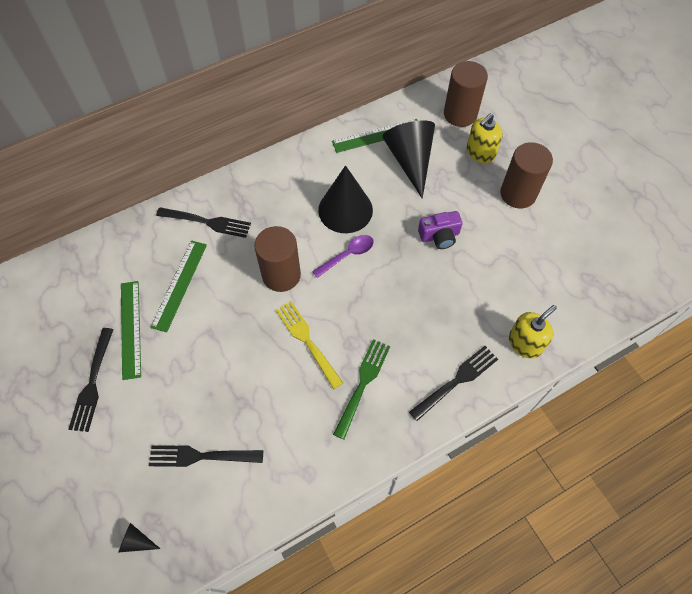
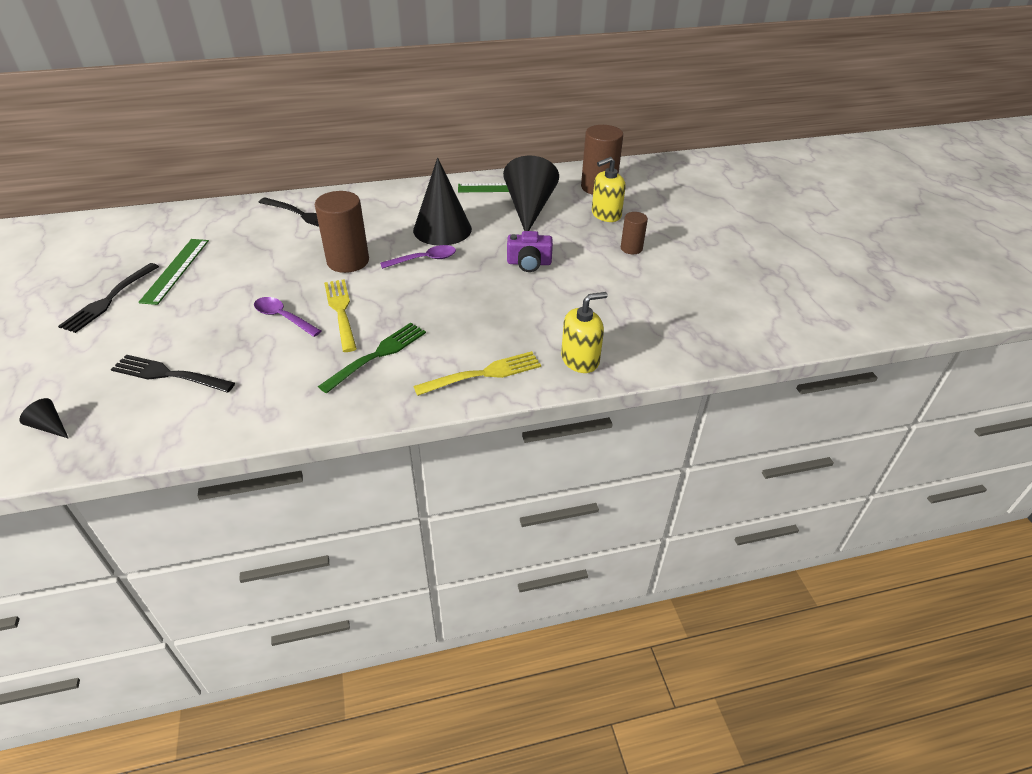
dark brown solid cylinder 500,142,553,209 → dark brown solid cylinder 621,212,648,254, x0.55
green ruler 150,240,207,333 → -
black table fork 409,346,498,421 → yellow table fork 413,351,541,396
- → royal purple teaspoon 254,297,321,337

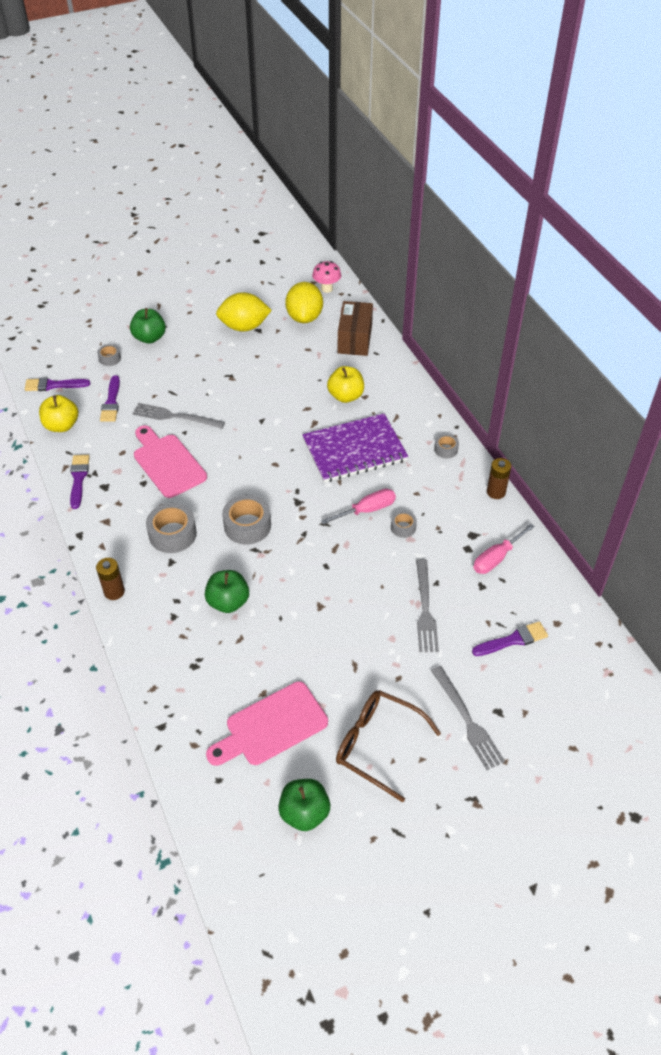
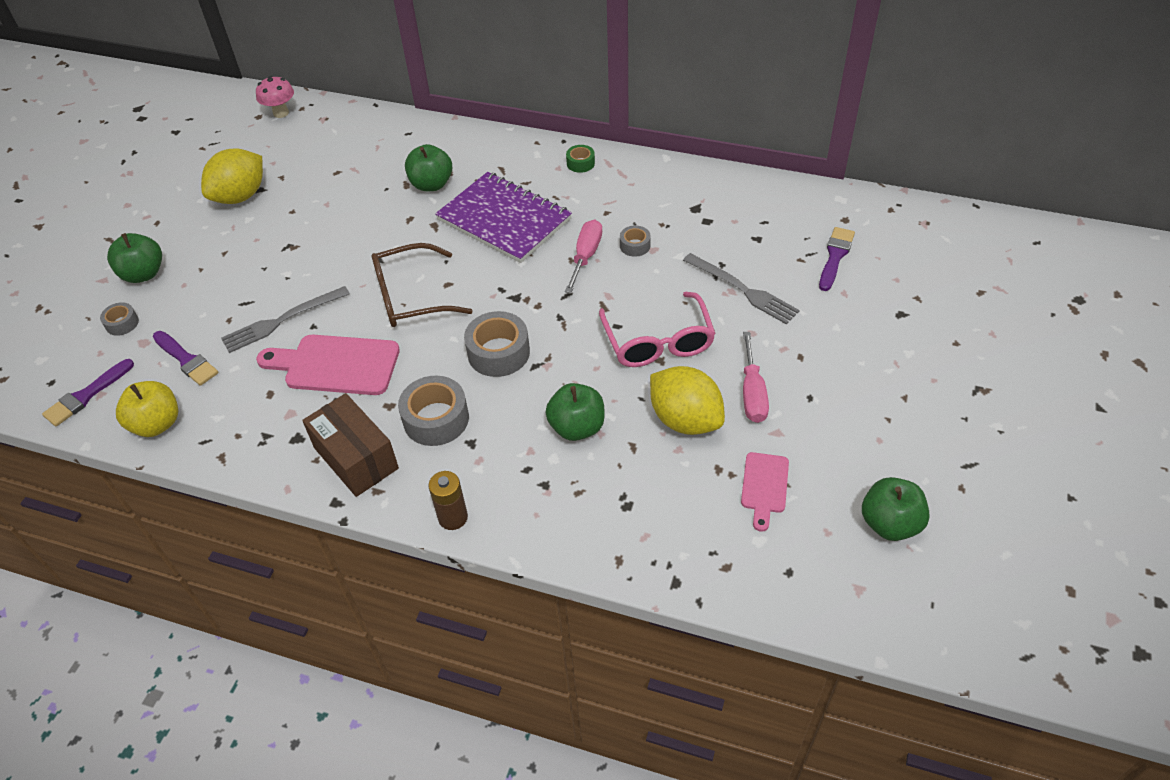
yellow toy lemon 285,282,323,323 → yellow toy lemon 650,366,725,435, relocated
dark brown box 338,301,373,356 → dark brown box 302,393,399,497, relocated
yellow apple 327,366,364,403 → green apple 405,144,452,191
royal purple notebook 302,413,408,482 → royal purple notebook 435,172,572,263, 75 degrees counterclockwise
grey roll of tape 434,434,459,458 → green roll of tape 566,145,595,173
royal purple paint brush 70,455,90,509 → -
dark brown power cell 487,458,511,499 → -
pink screwdriver 473,523,535,574 → pink screwdriver 743,332,769,423, relocated
grey table fork 431,666,505,770 → -
pink cutting board 206,681,328,766 → pink cutting board 741,452,789,531, x0.57
dark brown eyeglasses 336,690,441,802 → dark brown eyeglasses 372,243,473,327, relocated
- → pink eyeglasses 599,292,716,367

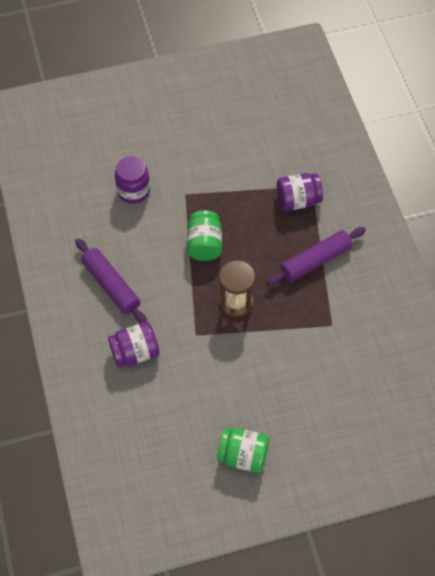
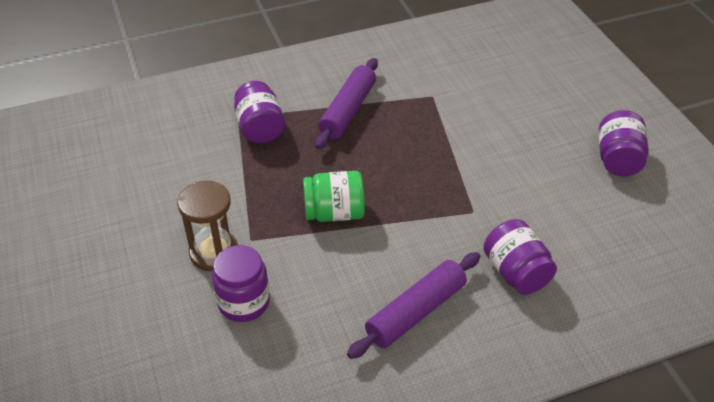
royal purple pastry roller 266,227,366,286 → royal purple pastry roller 315,58,378,149, 60 degrees clockwise
dark brown sandglass 219,260,255,318 → dark brown sandglass 177,181,238,271, relocated
green jar 217,428,269,473 → royal purple jar 599,110,649,176

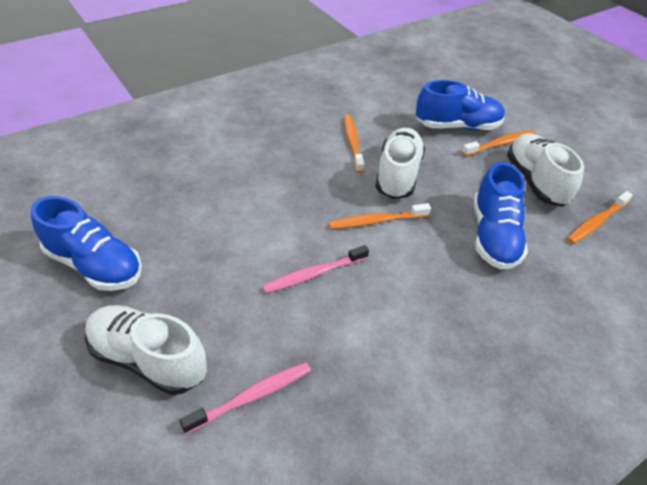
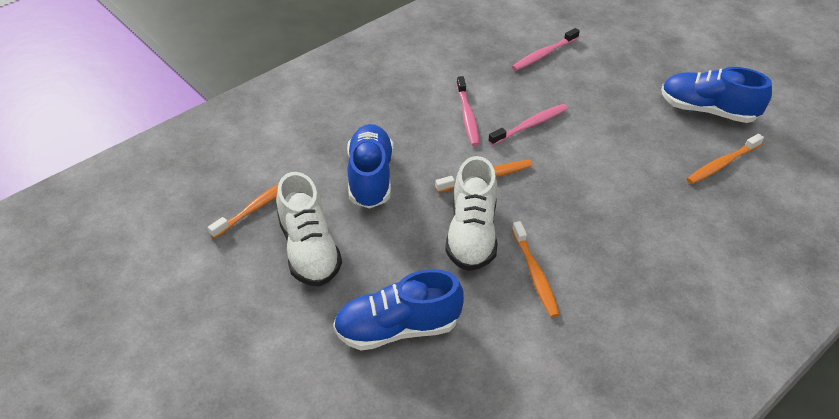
orange-coloured dental brush 462,130,535,156 → orange-coloured dental brush 687,134,764,184, relocated
pure white shoe 85,305,207,395 → -
- → pink dental brush 456,76,479,146

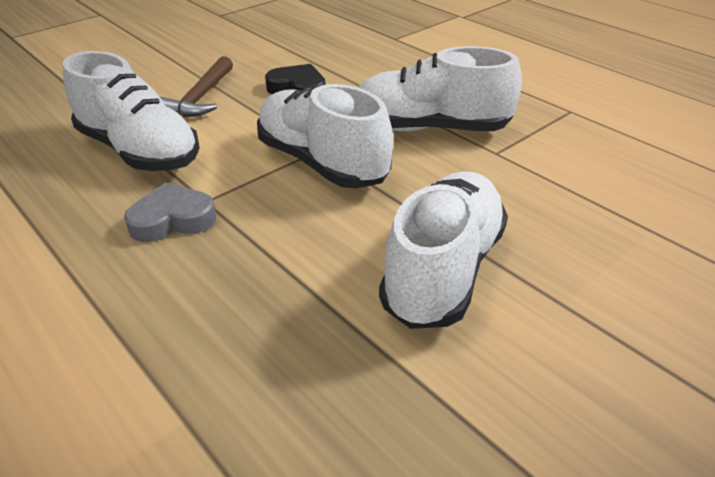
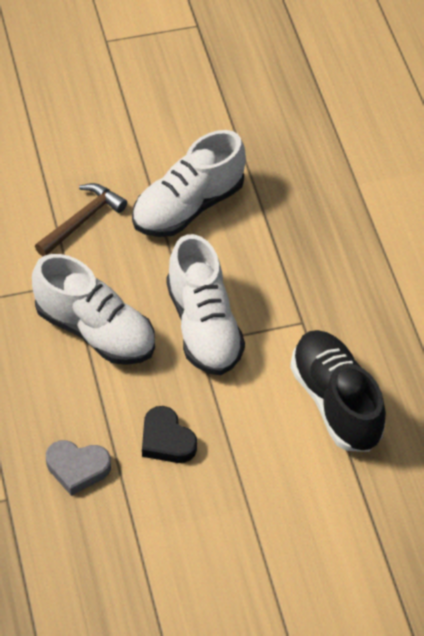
pure white shoe 63,51,200,171 → black shoe 290,330,386,452
dark brown claw hammer 160,56,233,117 → dark brown claw hammer 35,183,127,256, relocated
grey heart shape 124,182,216,242 → grey heart shape 46,440,111,496, relocated

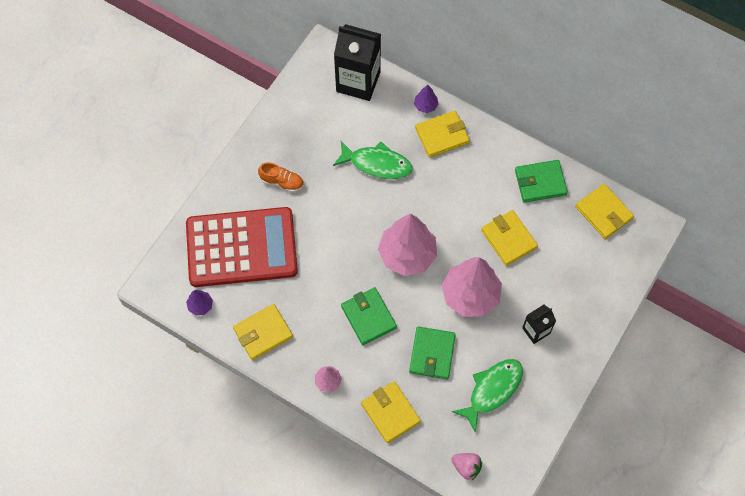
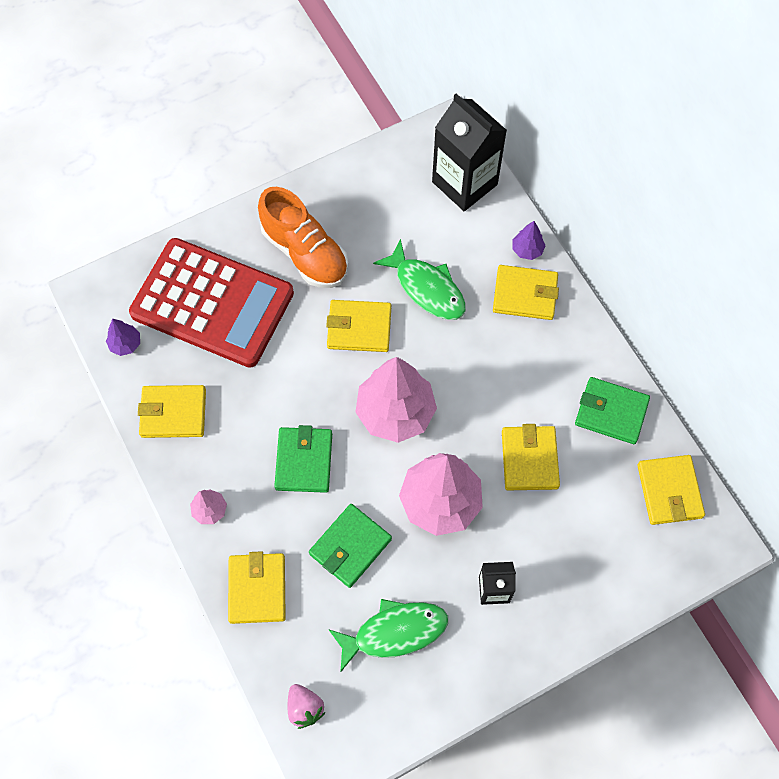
orange-coloured shoe 258,162,304,192 → orange-coloured shoe 258,187,348,288, x1.85
- → yellow billfold 326,300,391,352

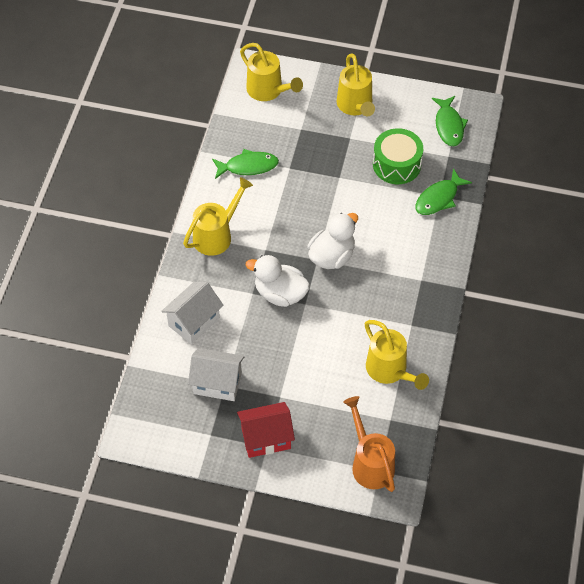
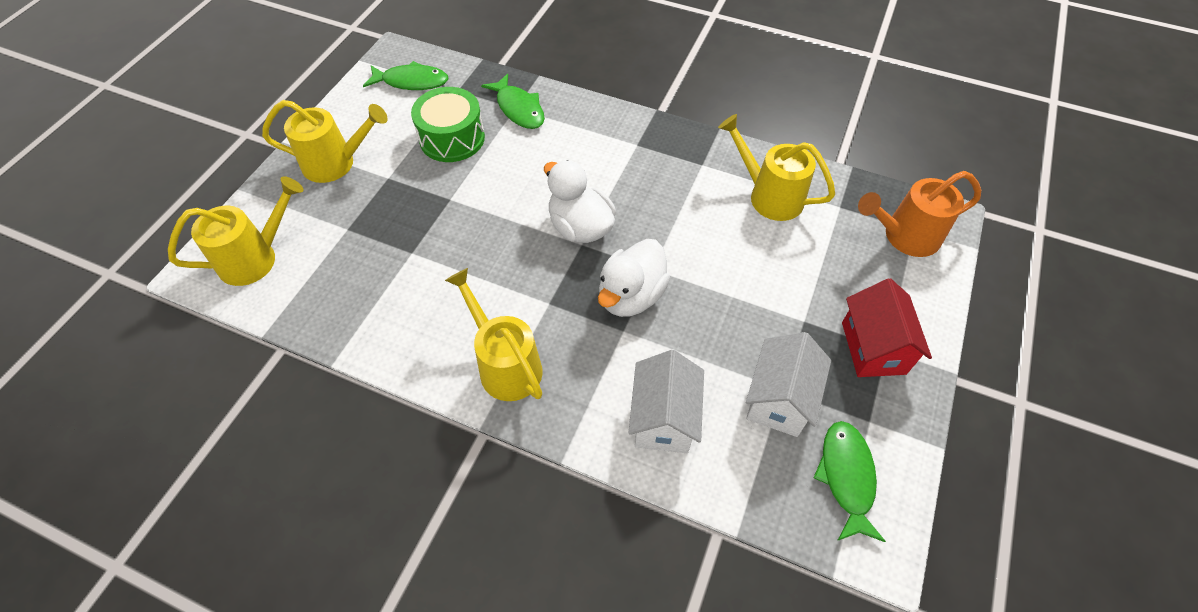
green toy fish 212,149,279,179 → green toy fish 813,421,886,542, relocated
pure white house 161,282,224,344 → pure white house 628,350,704,453, 45 degrees clockwise
yellow sprinkling can 365,320,429,390 → yellow sprinkling can 718,114,835,221, 120 degrees counterclockwise

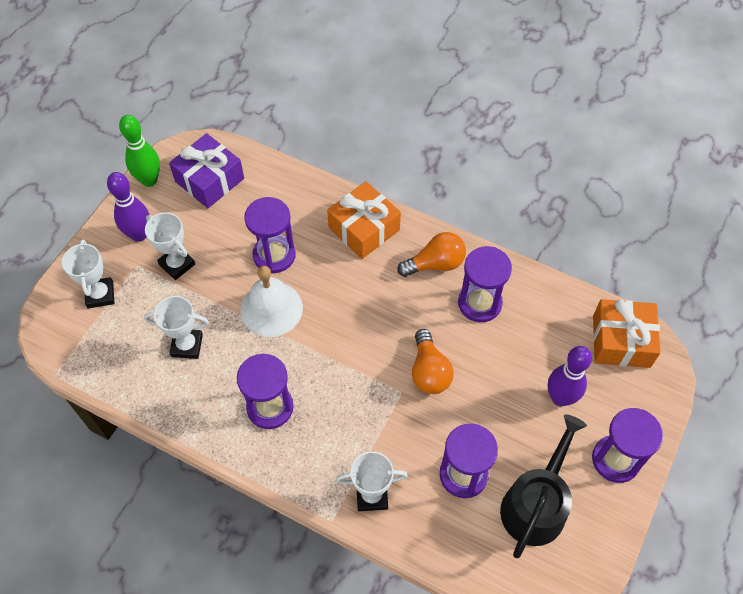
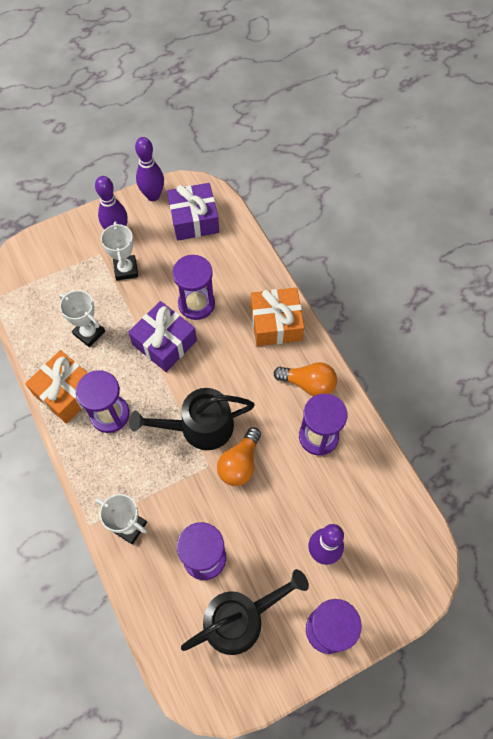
green tenpin 119,115,160,187 → royal purple tenpin 135,137,164,201
pure white trophy 62,239,114,308 → -
pure white school bell 240,266,303,337 → royal purple wrapped gift 128,301,197,372
orange-coloured wrapped gift 593,299,661,368 → orange-coloured wrapped gift 25,350,88,424, relocated
- → black sprinkling can 129,388,255,450

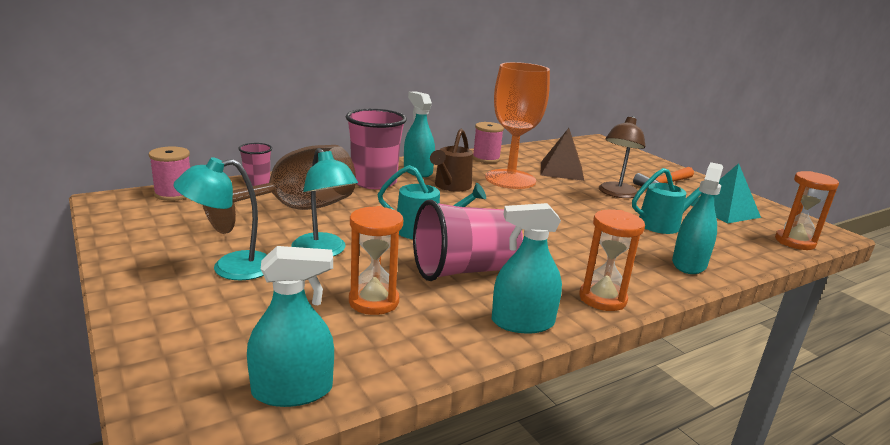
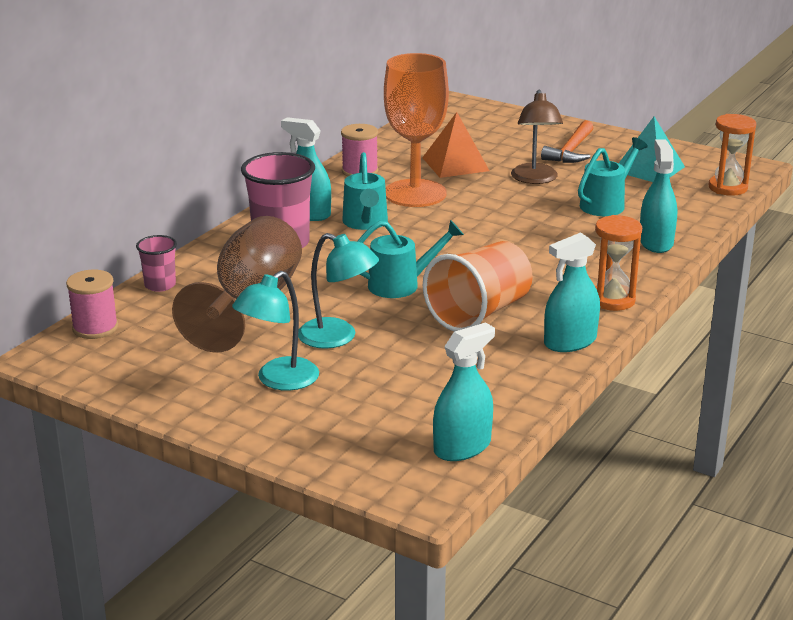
dark brown solid pyramid 541,128,584,181 → orange-coloured solid pyramid 422,112,489,178
dark brown sprinkling can 430,129,473,191 → turquoise sprinkling can 342,152,388,230
pink beaker 413,200,523,281 → orange-coloured beaker 423,241,533,332
orange-coloured sandglass 349,206,403,315 → -

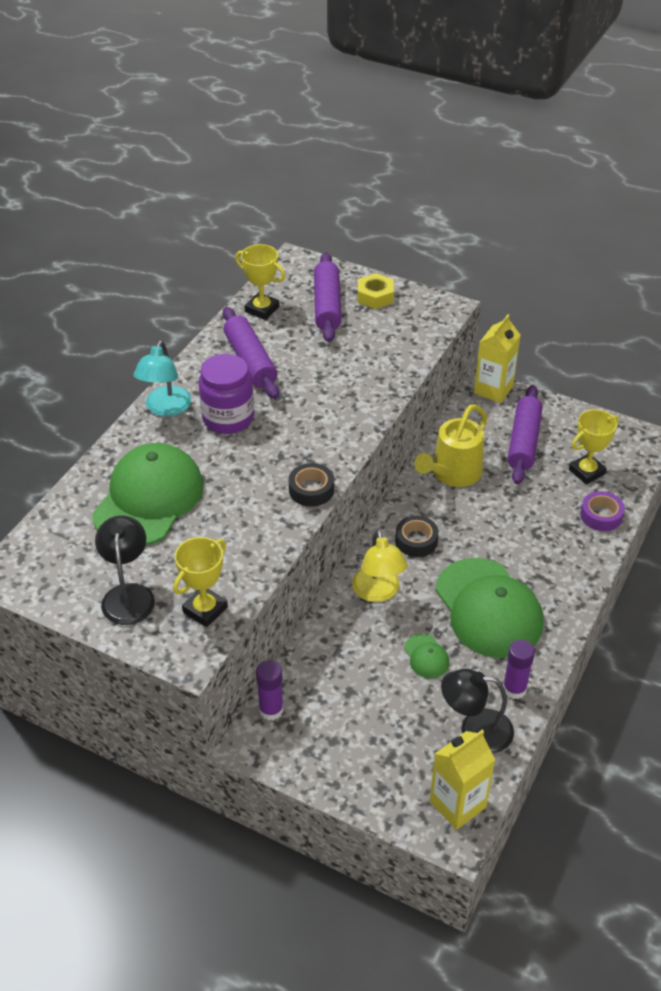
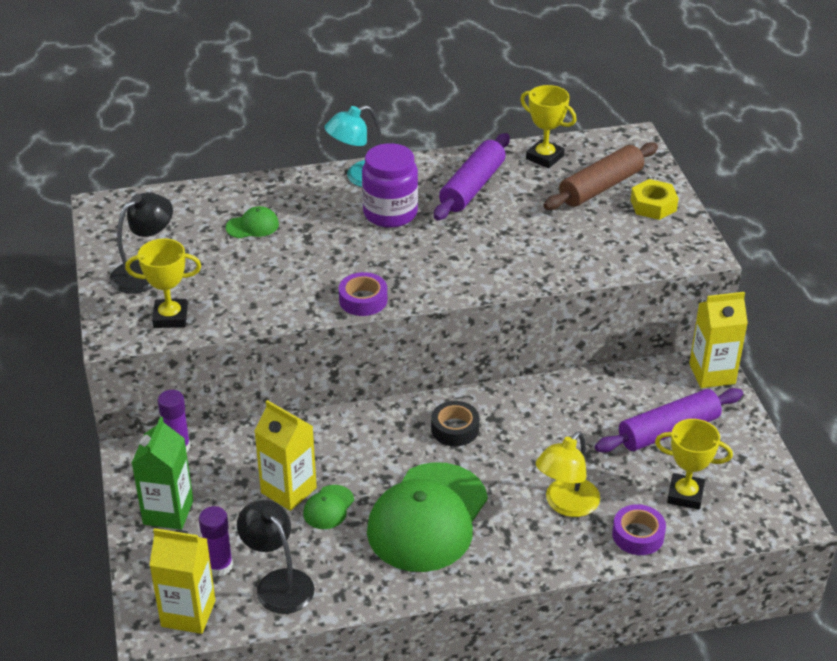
yellow trophy 235,244,286,320 → yellow trophy 520,85,576,168, 45 degrees counterclockwise
royal purple pastry roller 314,252,342,342 → dark brown pastry roller 544,142,658,210
yellow sprinkling can 414,404,488,487 → -
green cap 92,443,204,545 → green cap 226,206,279,238, x0.41
black roll of tape 289,463,334,507 → royal purple roll of tape 339,272,387,316
yellow reading lamp 352,529,407,602 → yellow reading lamp 536,431,600,517, relocated
royal purple stick of glue 503,639,535,699 → royal purple stick of glue 199,506,233,576, relocated
- → yellow carton 254,400,317,511
- → green carton 132,417,193,530

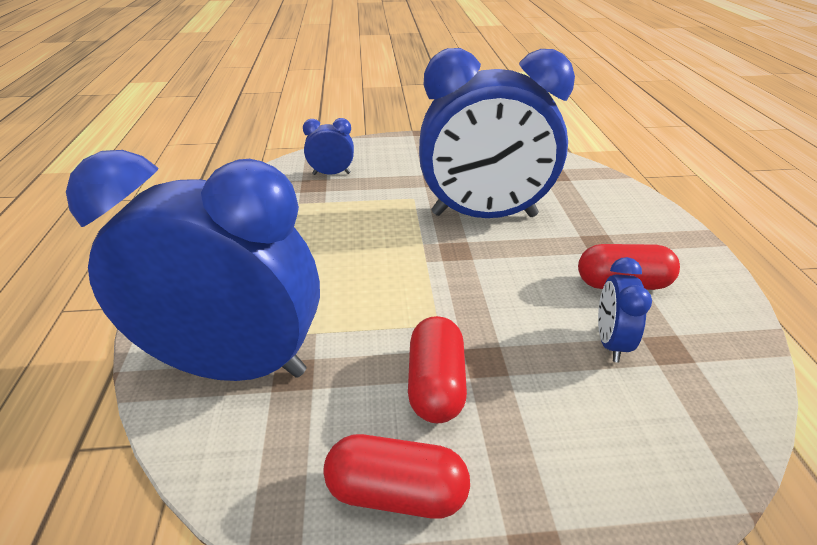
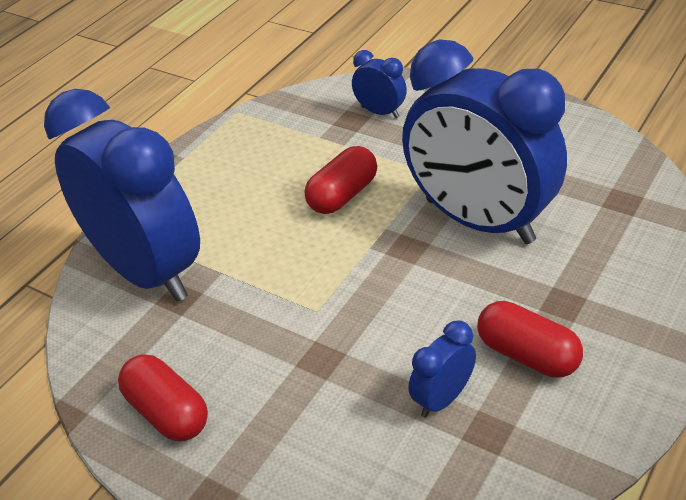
red capsule 408,316,467,423 → red capsule 305,146,377,214, relocated

